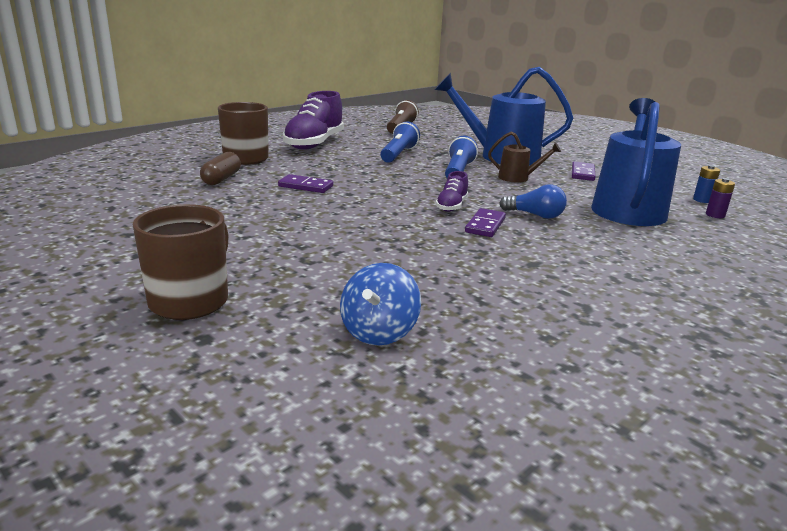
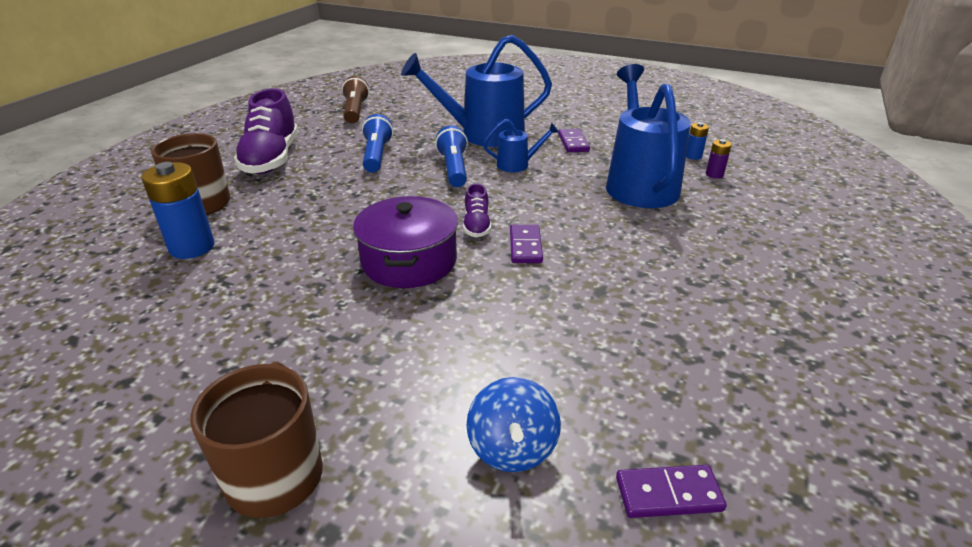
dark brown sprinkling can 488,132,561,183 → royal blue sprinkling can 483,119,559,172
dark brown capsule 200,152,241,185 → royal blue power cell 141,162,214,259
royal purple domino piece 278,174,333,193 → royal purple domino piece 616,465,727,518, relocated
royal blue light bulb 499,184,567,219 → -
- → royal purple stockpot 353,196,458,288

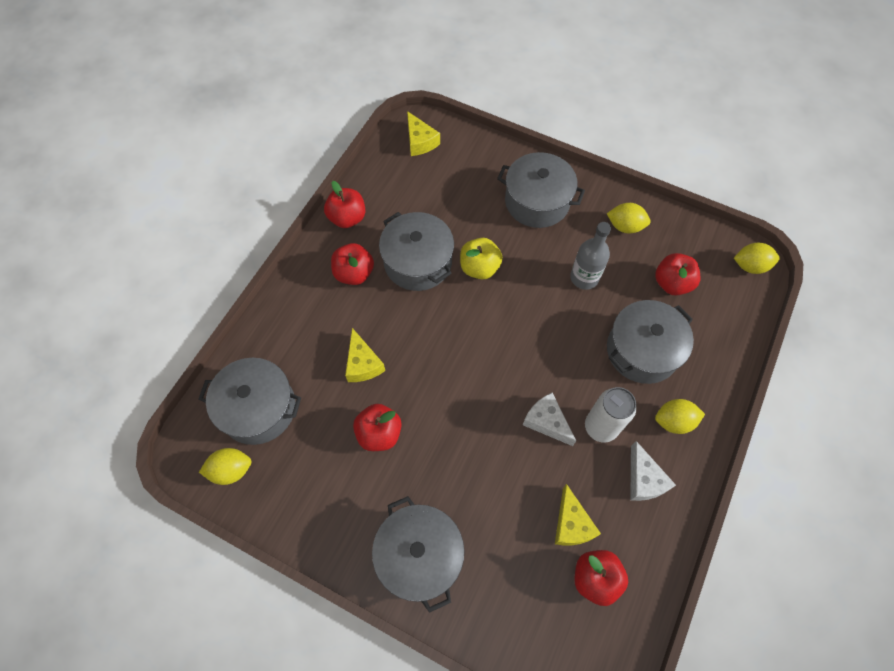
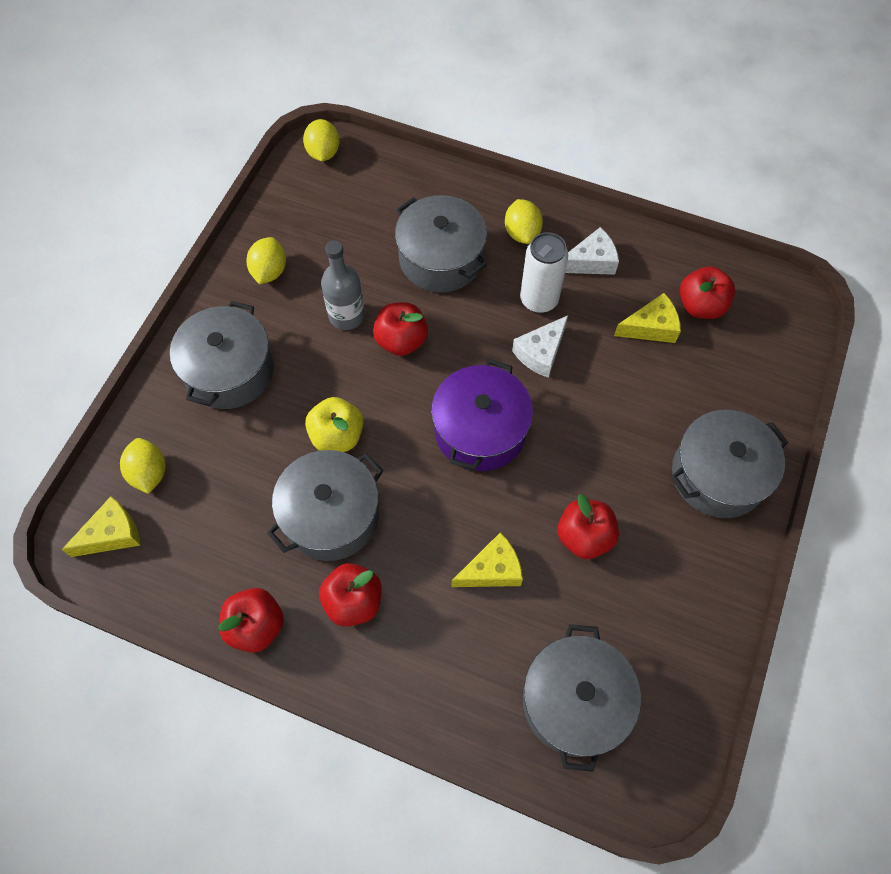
red apple 655,253,700,296 → red apple 373,302,428,356, relocated
yellow toy lemon 199,448,251,485 → yellow toy lemon 120,438,165,494, relocated
- → royal purple stockpot 431,359,533,471

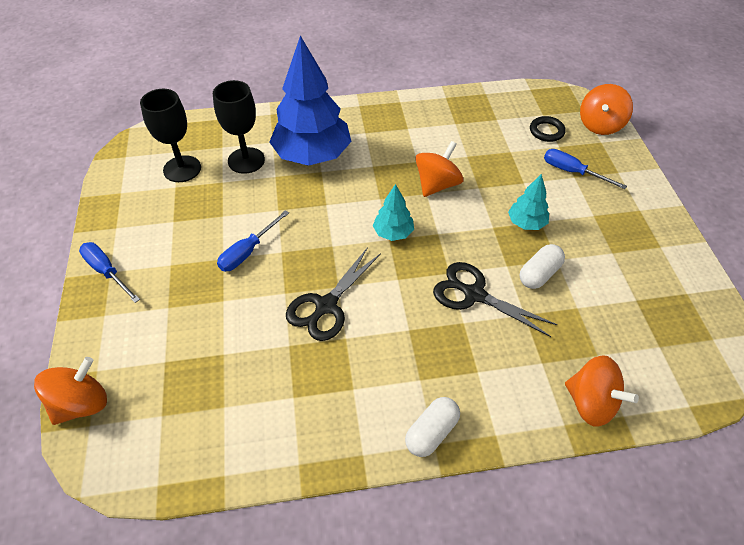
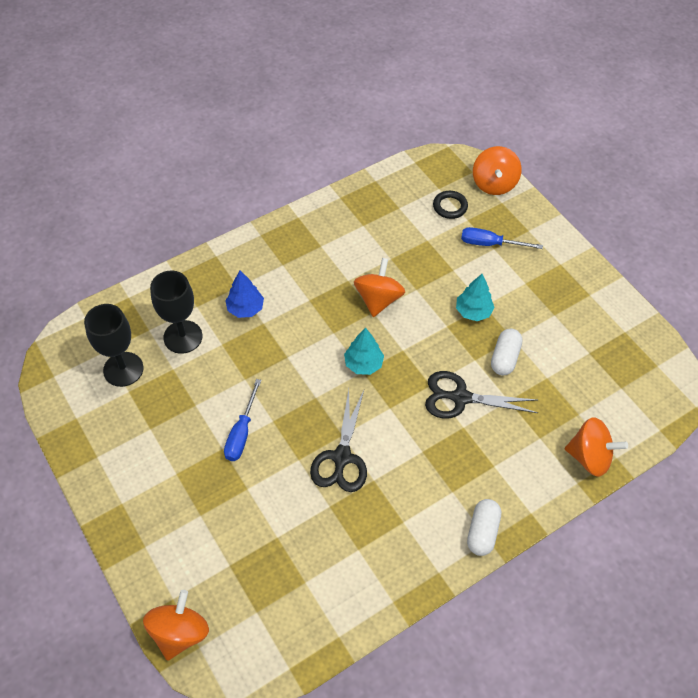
royal blue toy tree 269,36,351,166 → royal blue toy tree 225,271,264,318, x0.47
royal blue screwdriver 79,242,140,303 → -

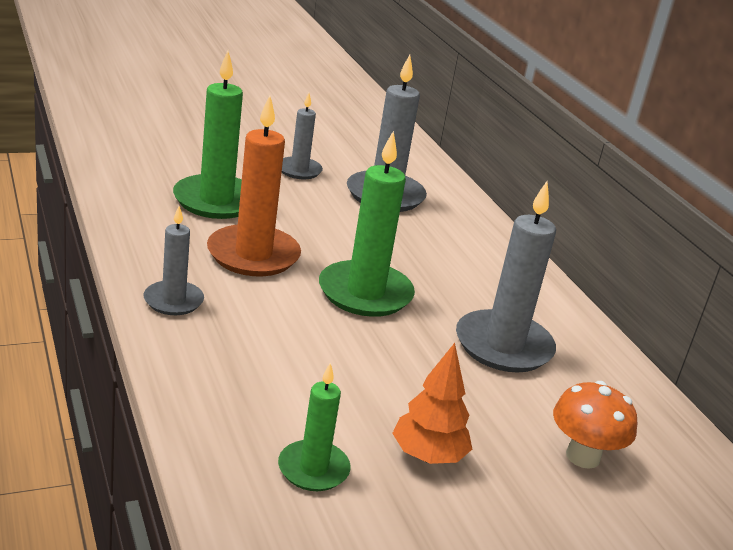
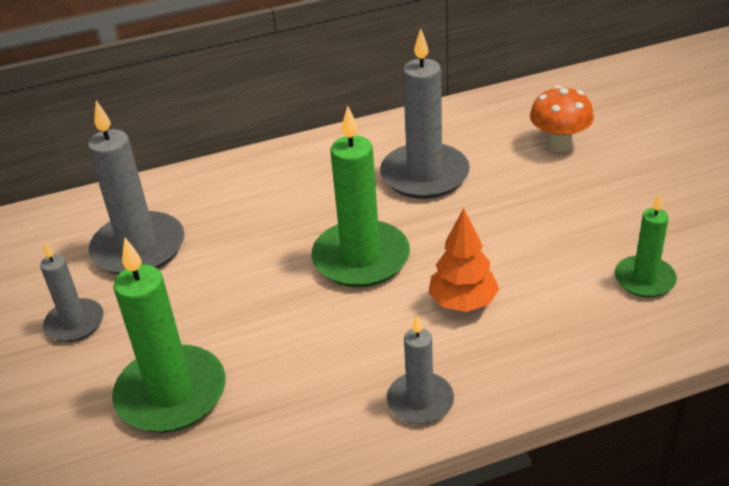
orange-coloured wax candle 207,95,301,276 → -
orange-coloured toy tree 392,343,472,464 → orange-coloured toy tree 428,208,499,312, relocated

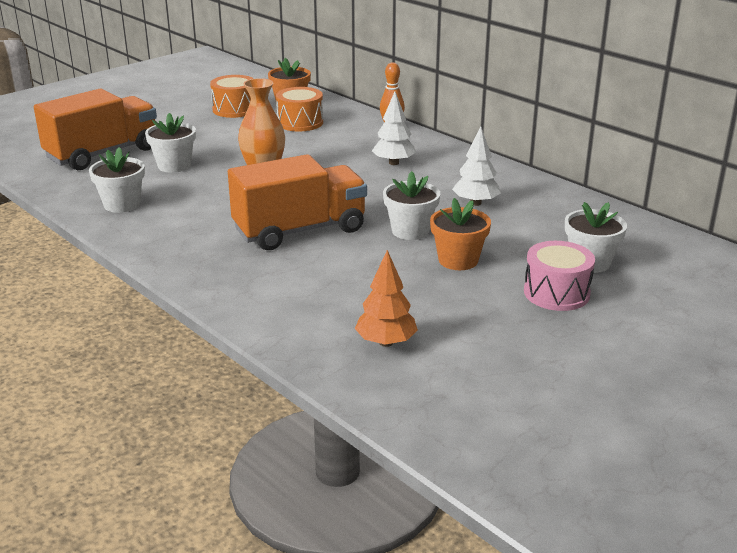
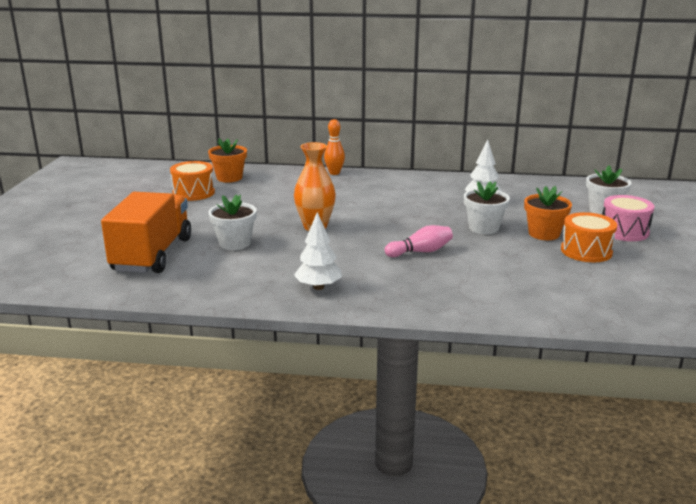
orange-coloured snare drum 276,87,323,131 → orange-coloured snare drum 561,212,617,262, relocated
pure white toy tree 372,92,416,165 → pure white toy tree 294,212,342,290, relocated
pure white potted plant 89,147,145,213 → -
orange-coloured toy truck 228,154,367,250 → pink tenpin 385,225,453,257
orange-coloured toy tree 355,250,418,347 → -

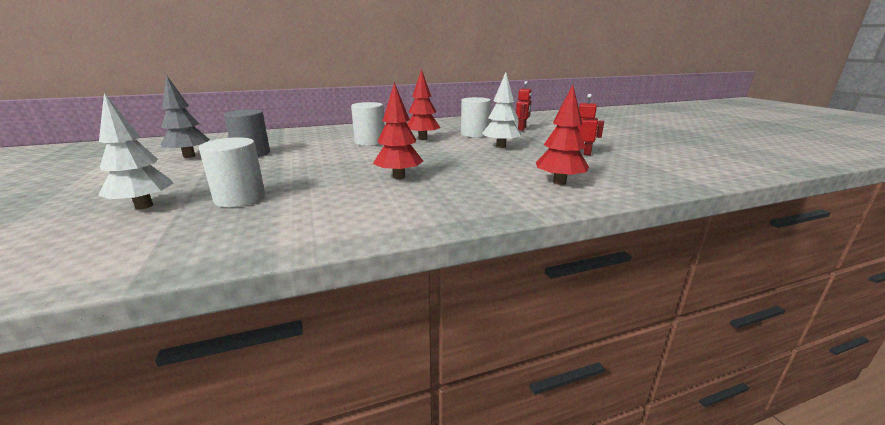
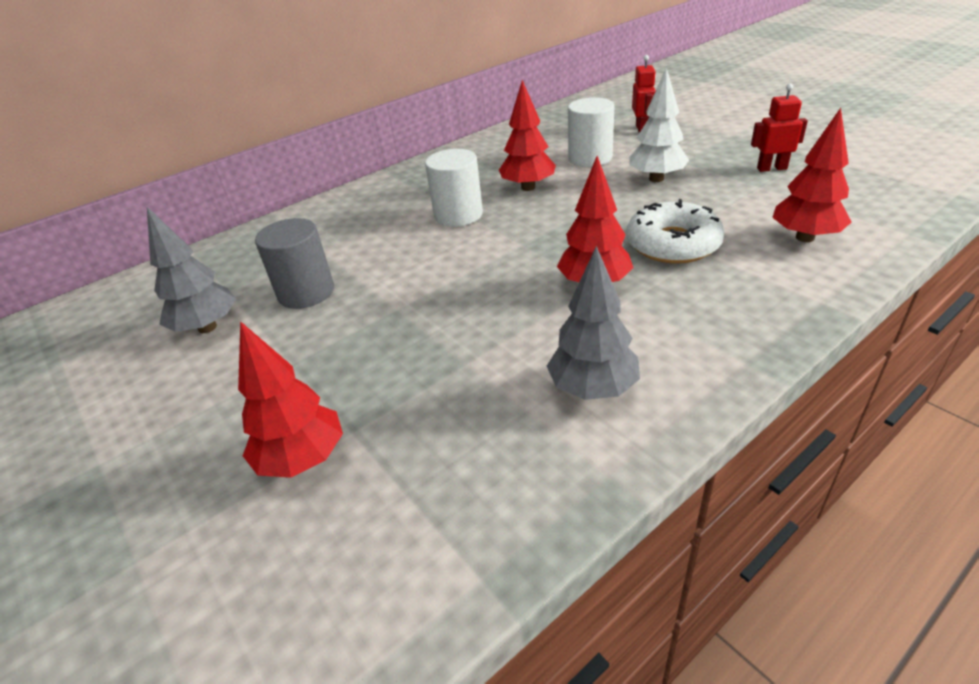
pure white toy tree 98,93,174,209 → red toy tree 238,321,343,478
pure white solid cylinder 199,137,265,207 → -
- → pure white doughnut 627,199,725,264
- → grey toy tree 547,246,640,400

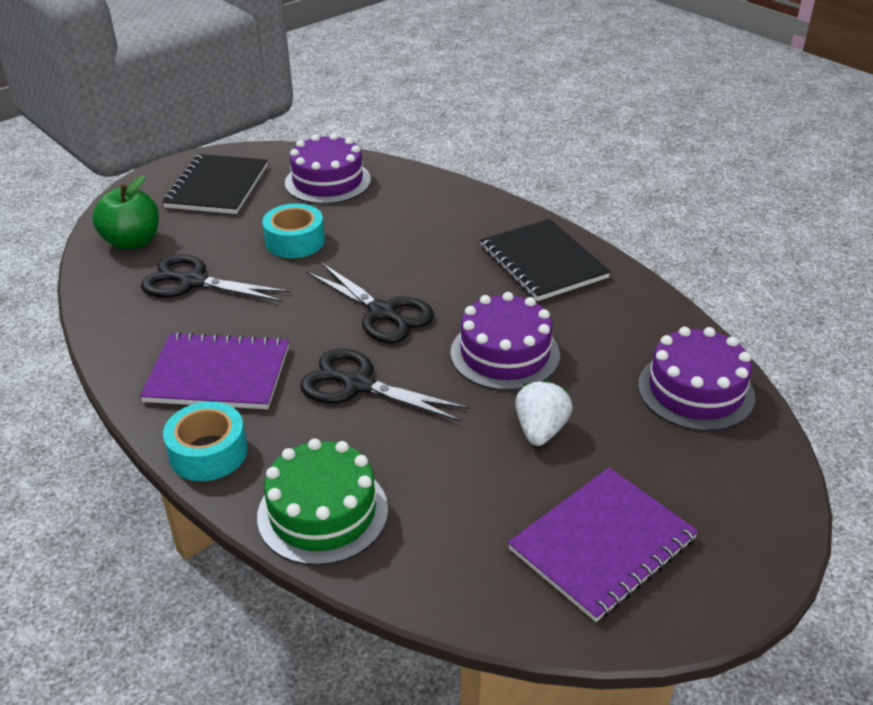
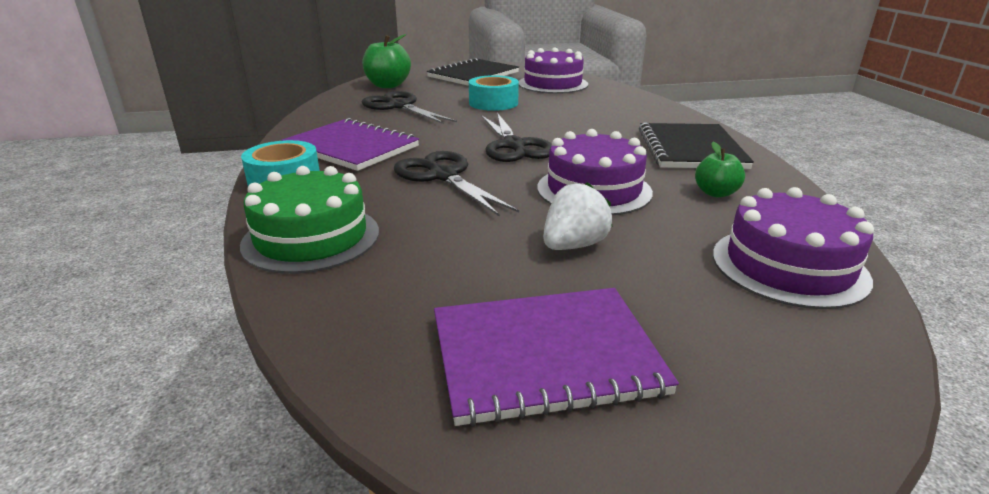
- → green apple 695,142,745,197

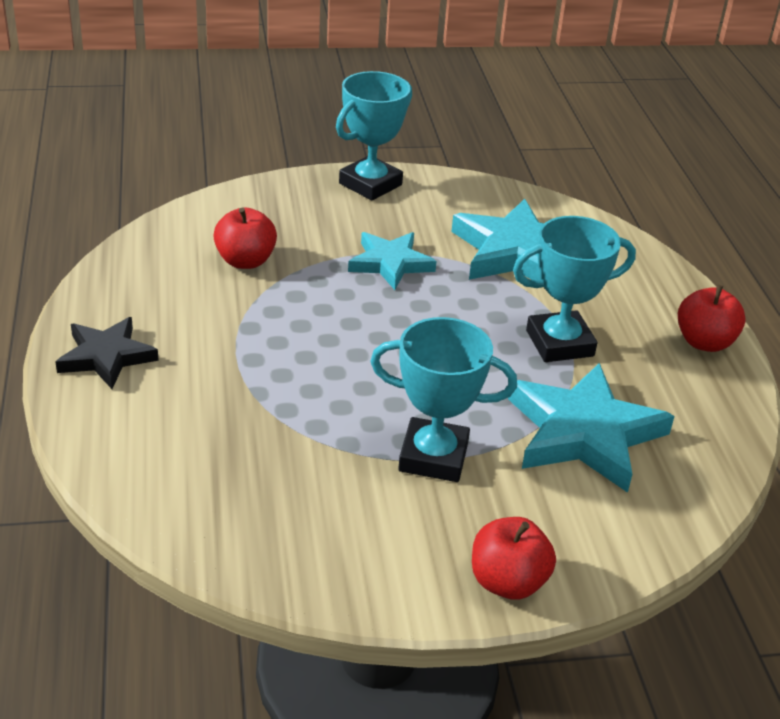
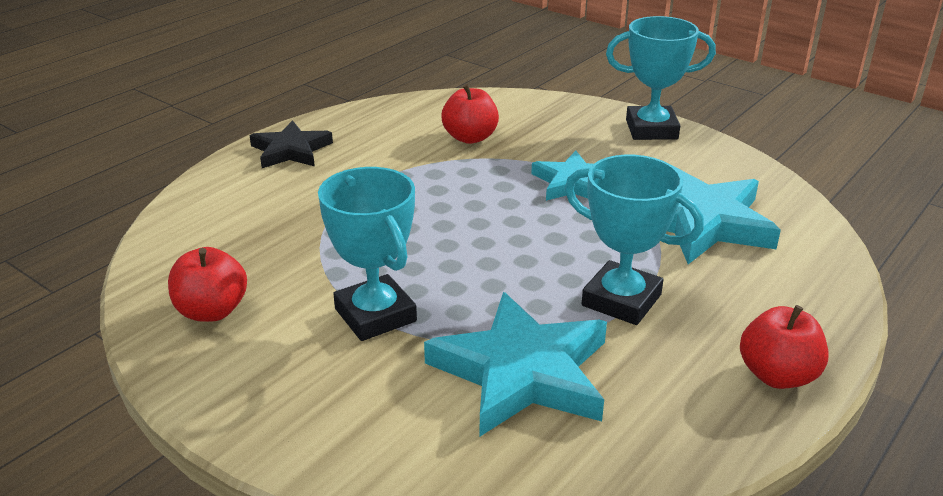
red apple 472,517,556,600 → red apple 168,247,247,322, relocated

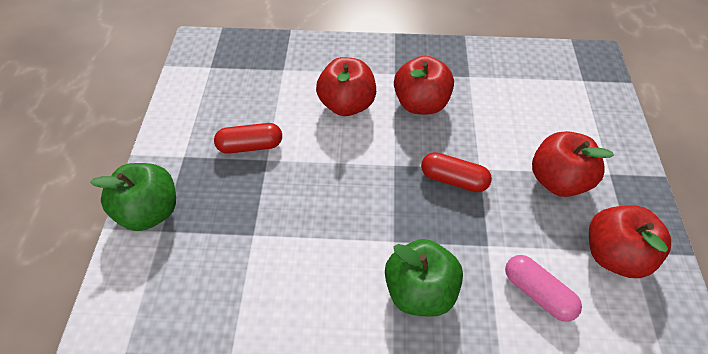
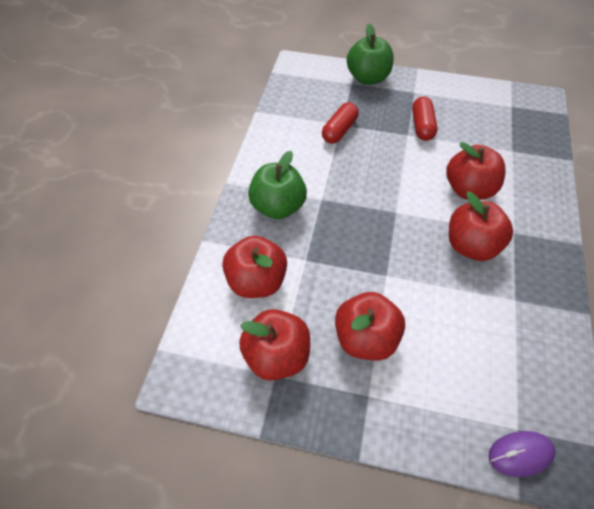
red capsule 421,152,492,192 → red capsule 322,102,359,144, relocated
pink capsule 505,255,582,322 → red apple 222,236,287,298
- → royal purple mouse 489,431,556,477

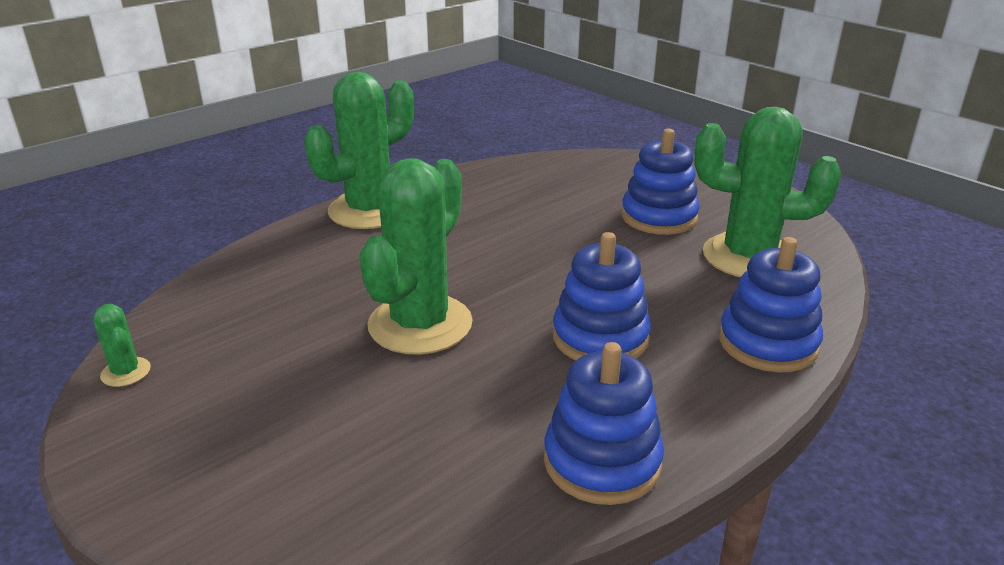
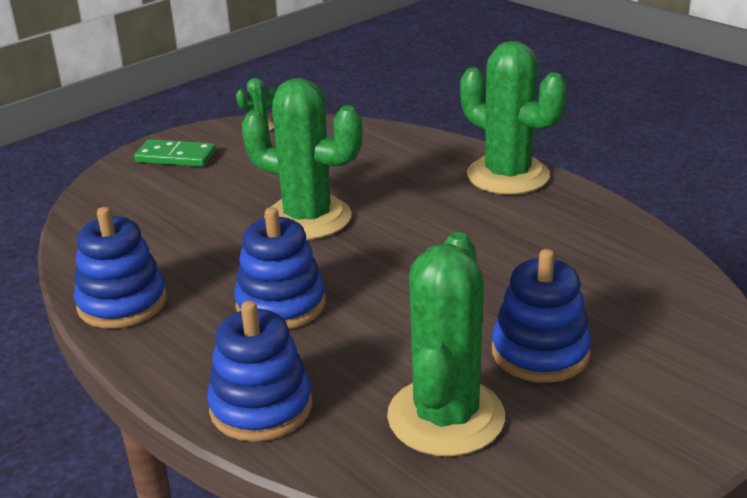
- → green domino piece 134,139,216,167

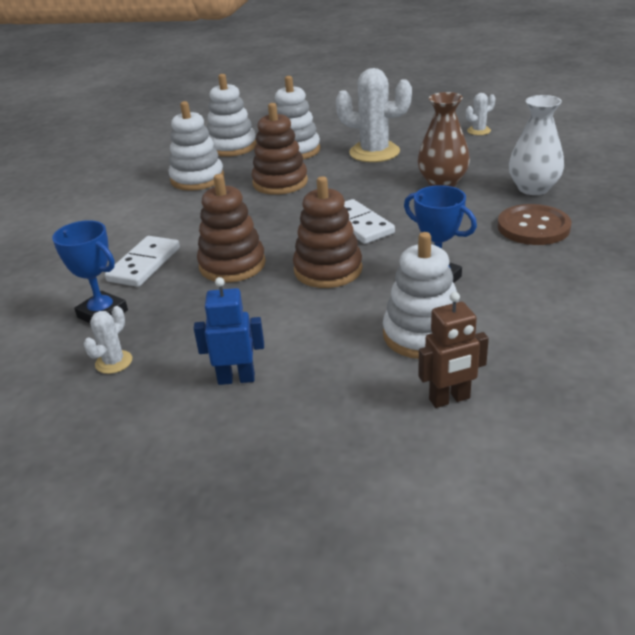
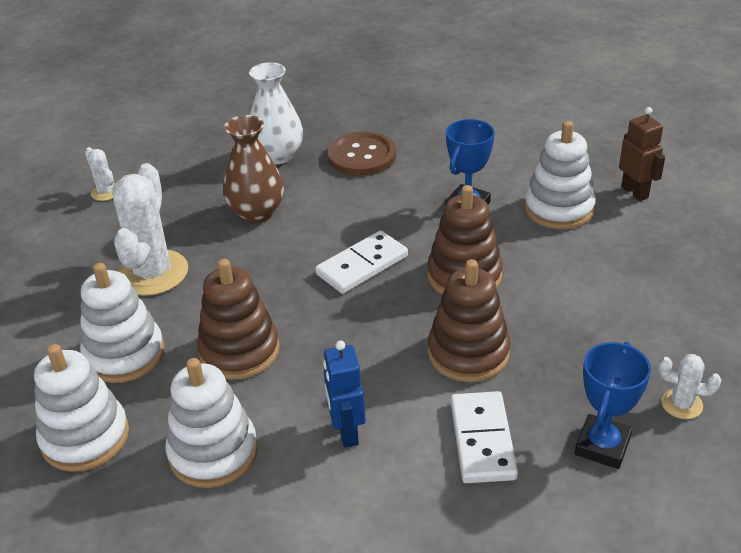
pure white domino piece 105,236,180,287 → pure white domino piece 451,391,518,483, 75 degrees clockwise
royal blue robot 194,277,264,385 → royal blue robot 323,340,366,448, relocated

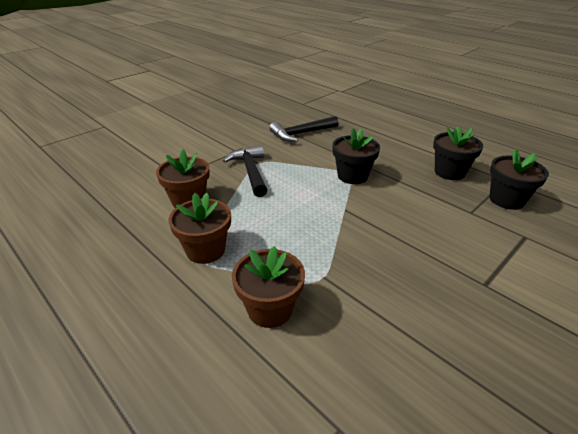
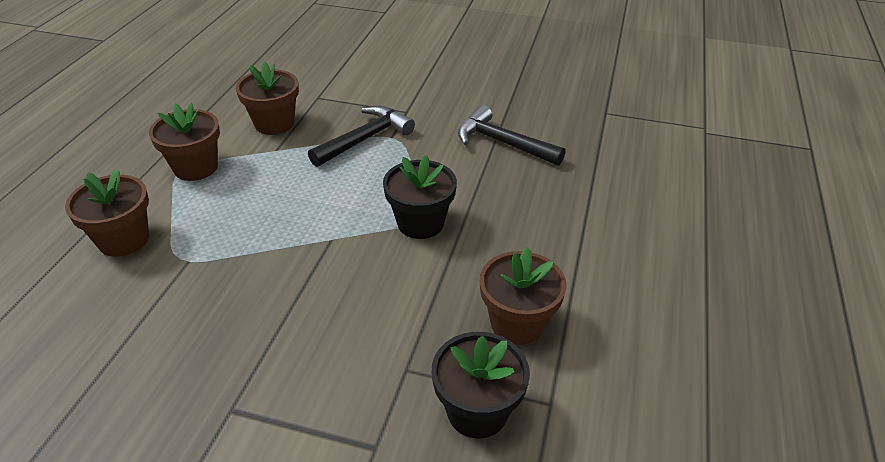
black potted plant 433,126,483,180 → dark brown potted plant 480,247,567,345

